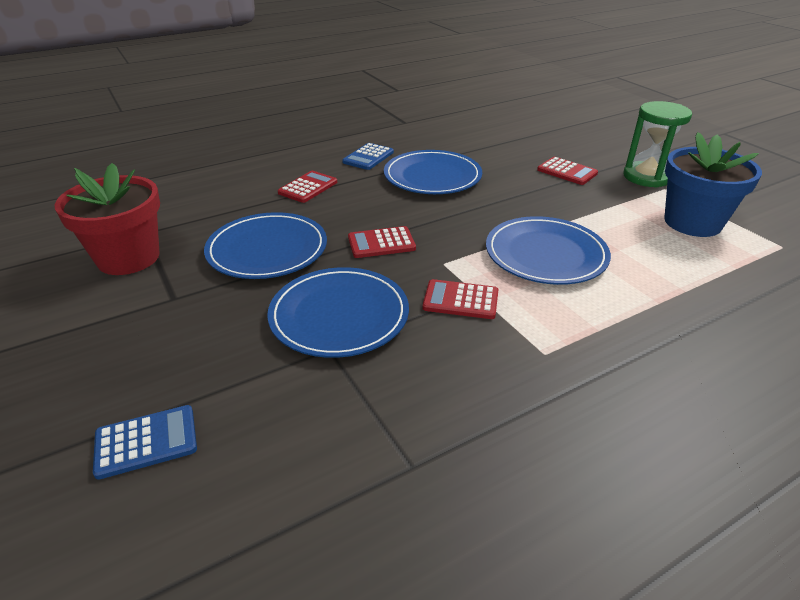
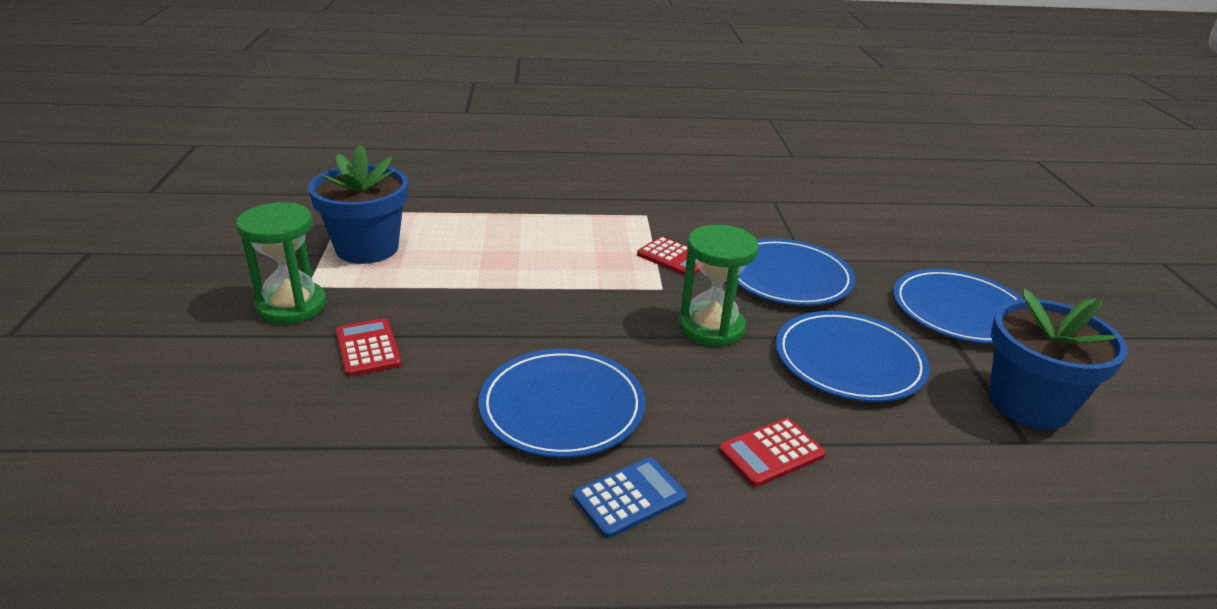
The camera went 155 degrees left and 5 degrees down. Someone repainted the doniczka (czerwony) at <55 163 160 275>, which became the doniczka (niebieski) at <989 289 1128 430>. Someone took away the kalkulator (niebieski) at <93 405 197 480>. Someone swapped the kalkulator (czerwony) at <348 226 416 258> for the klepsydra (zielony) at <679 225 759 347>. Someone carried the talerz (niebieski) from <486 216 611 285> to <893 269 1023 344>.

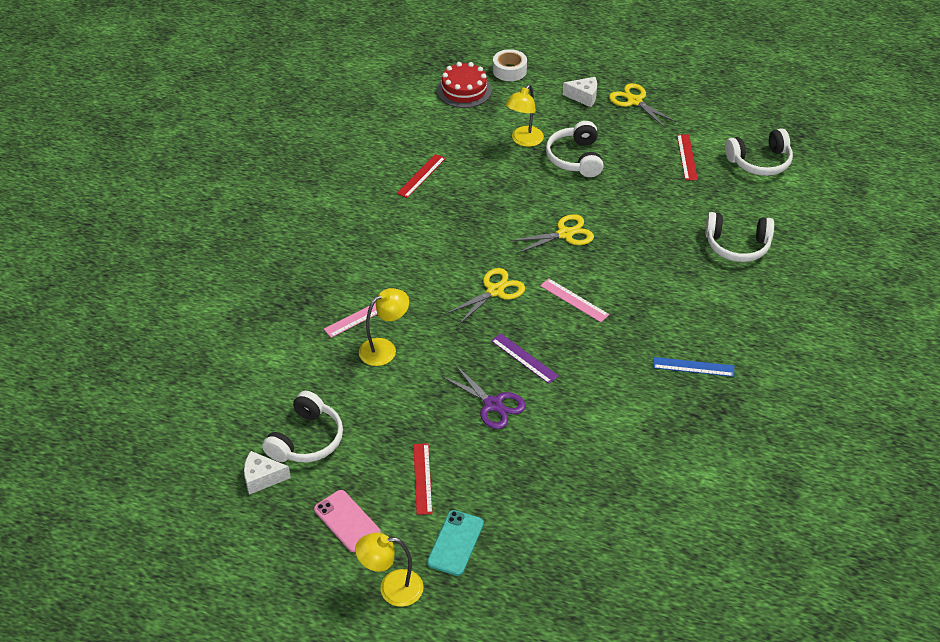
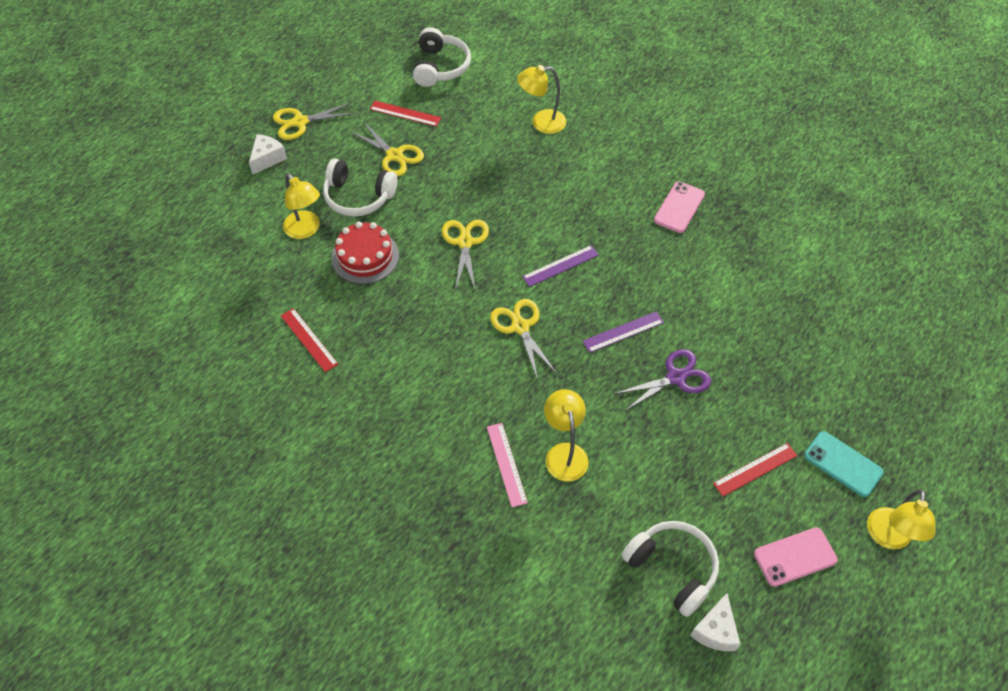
The camera went 70 degrees left and 10 degrees up. Someone rotated the linijka (czerwony) at <413 443 433 515> by 45 degrees counterclockwise. Someone carried the tort (czerwony) from <437 62 492 108> to <331 222 399 284>. Someone took away the taśma klejąca (biały) at <493 49 527 81>. Someone repainted the linijka (różowy) at <540 278 609 322>, which became the linijka (fioletowy) at <522 245 599 287>. Someone swapped the linijka (niebieski) at <653 357 734 377> for the telefon (różowy) at <654 181 705 233>. Someone swapped the słuchawki (biały) at <705 212 774 262> for the lampka (żółty) at <517 65 566 134>. Someone put down the nożyczki (żółty) at <350 121 424 177>.

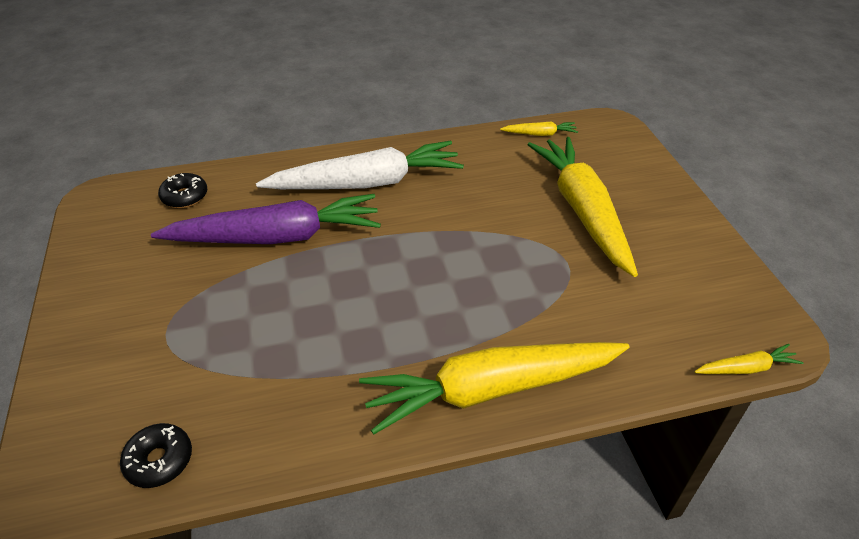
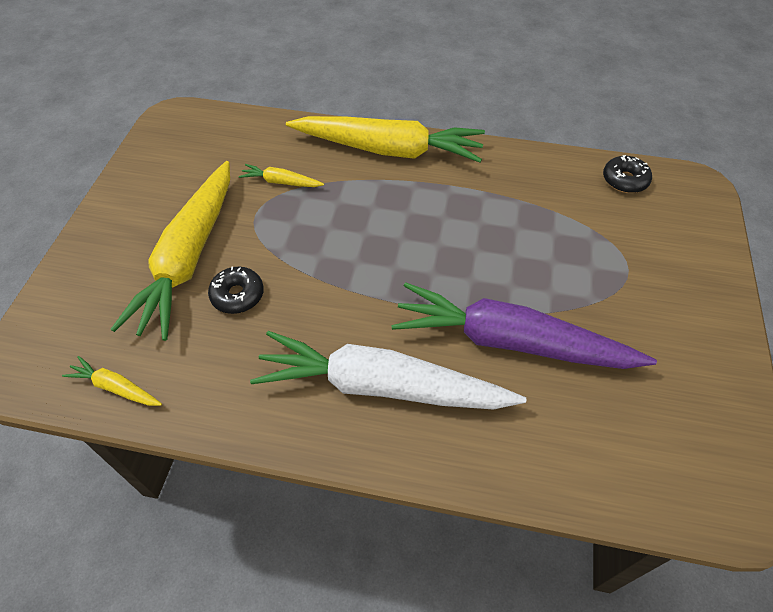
The camera went 155 degrees left and 10 degrees up. Someone carried the donut (czarny) from <158 173 208 208> to <208 266 264 314>. Someone carried the marchewka (żółty) from <694 344 803 374> to <239 164 324 187>.

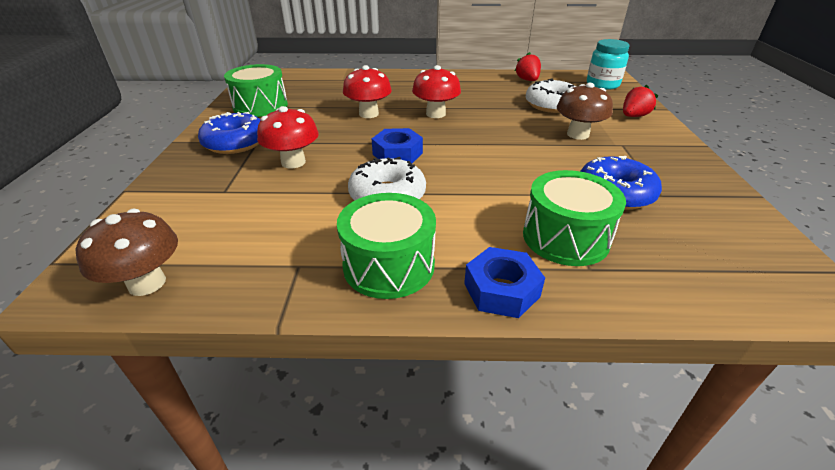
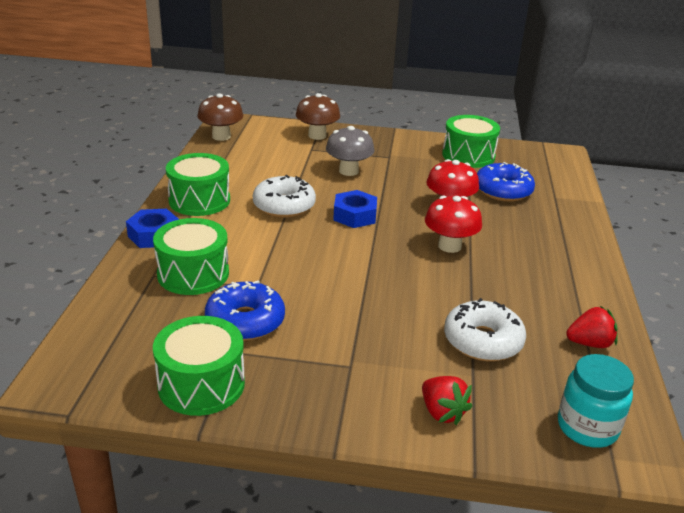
The camera went 95 degrees right and 5 degrees down. Someone carried the donut (niebieski) from <198 112 261 154> to <477 162 535 202>. Someone repainted the grzyb (czerwony) at <257 106 319 169>, which became the grzyb (szary) at <326 126 375 176>. Someone carried the grzyb (brązowy) from <557 83 613 140> to <296 93 340 140>. Someone put down the bęben (zielony) at <153 316 245 416>.

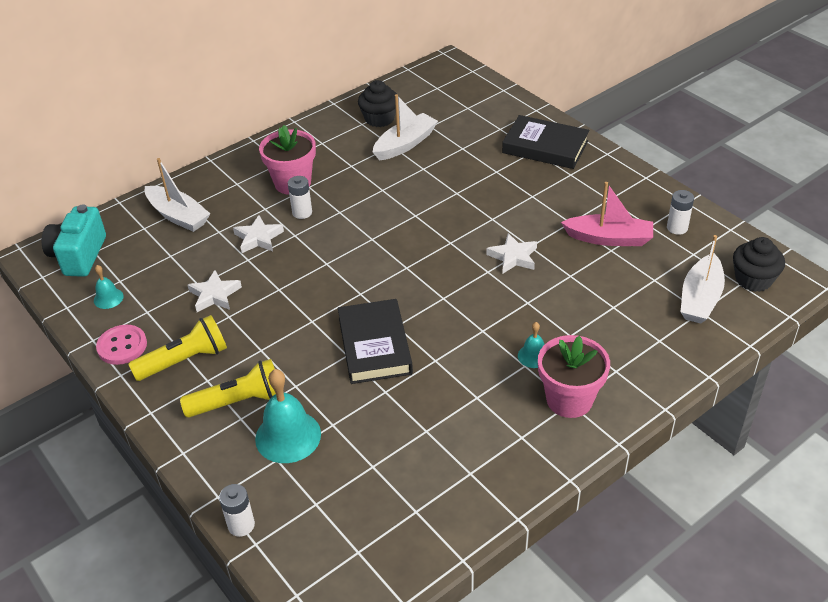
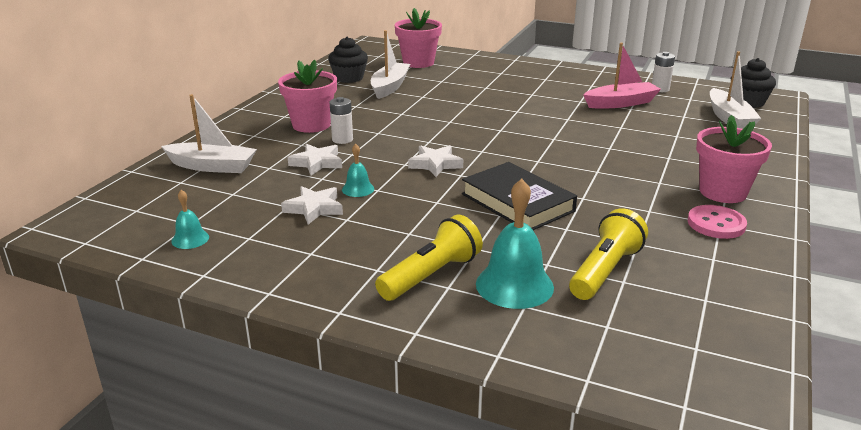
The camera went 30 degrees left and 15 degrees down. Someone took away the aparat fotograficzny (turkusowy) at <42 204 106 277>. Someone carried the guzik (różowy) from <96 325 147 365> to <688 205 747 239>. Someone carried the latarka (żółty) from <128 315 227 381> to <569 208 648 300>. Someone took away the bateria (biały) at <219 484 255 537>. Someone carried the gwiazda (biały) from <486 233 537 273> to <408 145 463 177>. Someone took away the książka (czarny) at <502 115 589 169>. Someone carried the dzwonek (turkusowy) from <518 322 544 368> to <342 144 374 197>. Someone put down the doniczka (różowy) at <395 8 442 68>.

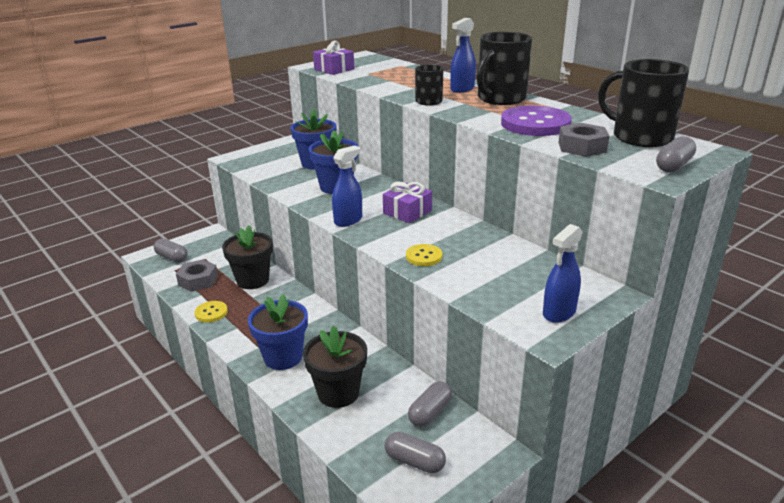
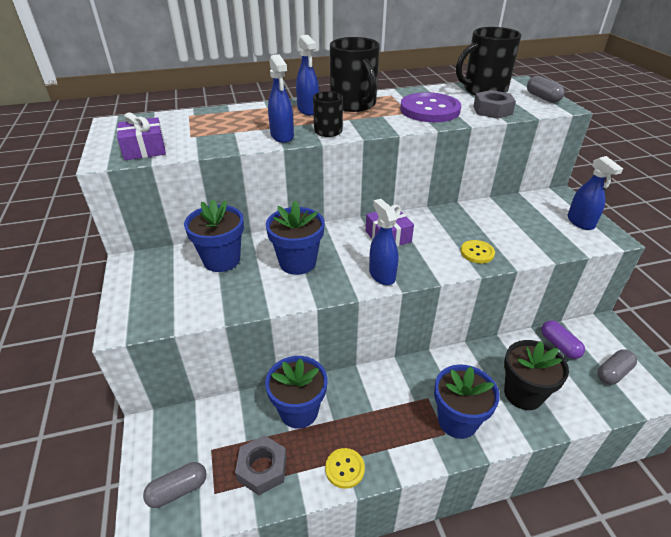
The camera went 65 degrees left and 10 degrees up. Someone repainted the doniczka (czarny) at <222 225 273 289>, which became the doniczka (niebieski) at <265 356 327 429>. Someone repainted the kapsułka (szary) at <408 381 452 427>, which became the kapsułka (fioletowy) at <541 320 585 359>. Someone put down the spryskiwacz (niebieski) at <268 54 294 143>.

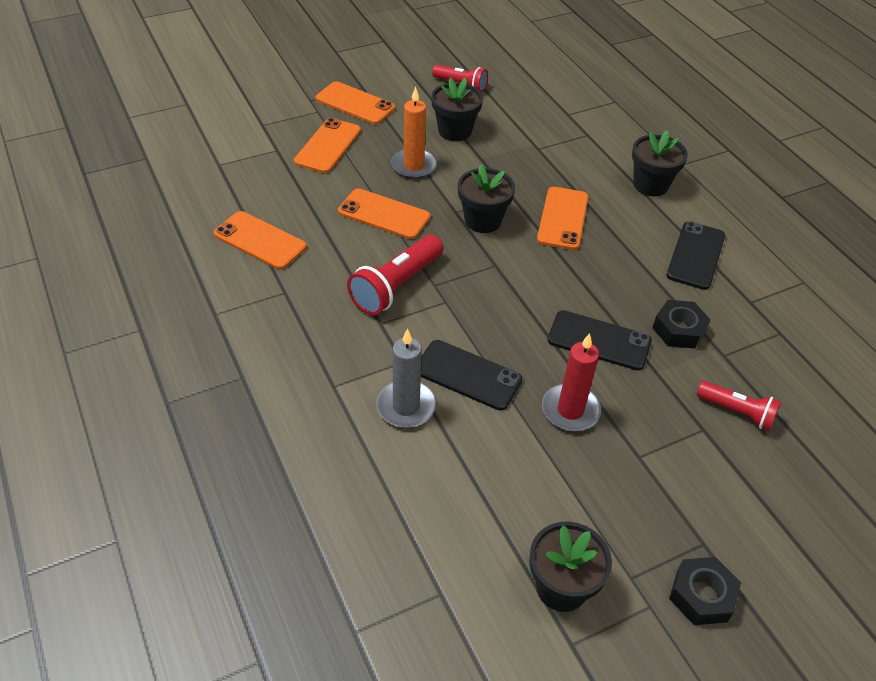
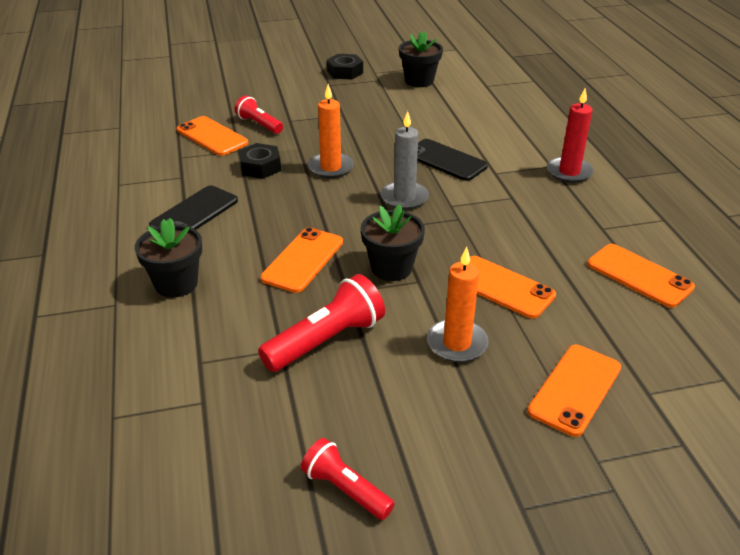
The camera went 165 degrees left and 10 degrees down. Someone carried the telefon (pomarańczowy) from <316 81 395 124> to <177 116 249 156>. Someone carried the latarka (czerwony) from <347 235 443 315> to <258 274 385 372>. Someone carried the świeca (szary) from <376 328 436 428> to <380 111 429 210>. Someone took away the doniczka (czarny) at <431 77 483 141>. Someone carried the świeca (czerwony) from <542 333 601 431> to <547 88 594 183>. Someone swapped the telefon (czarny) at <548 310 652 370> for the świeca (pomarańczowy) at <308 84 354 178>.

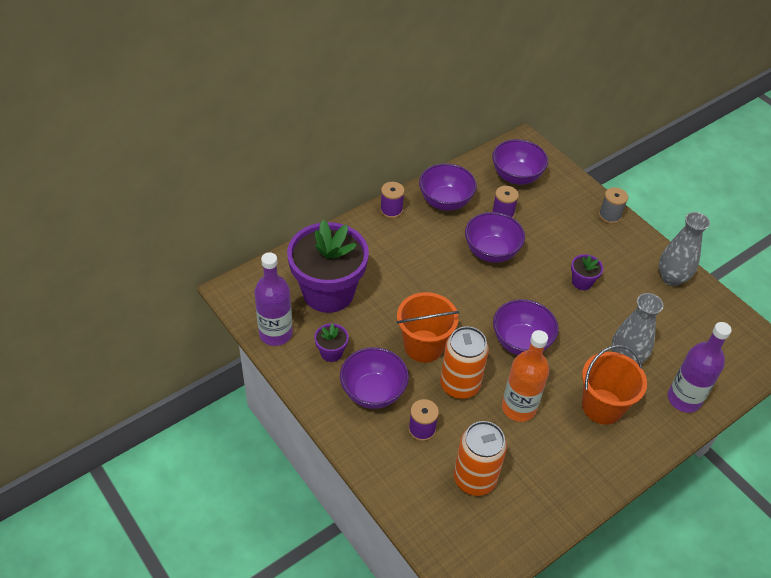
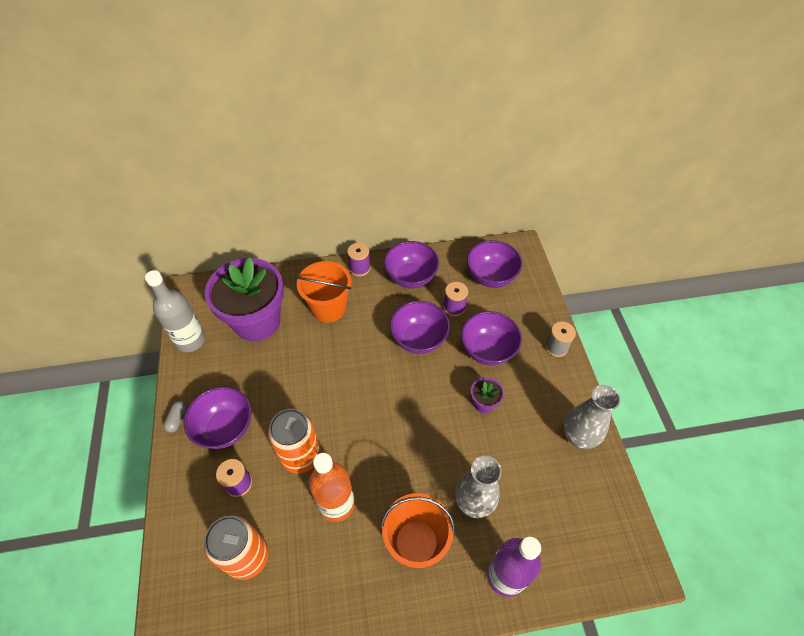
The camera went 30 degrees right and 5 degrees up. Someone repainted the butelka (fioletowy) at <254 252 293 346>, which became the butelka (szary) at <145 270 205 352>. Someone took away the doniczka (fioletowy) at <314 323 349 362>. Someone carried the wiadro (pomarańczowy) from <397 292 460 363> to <296 261 351 322>. Someone carried the miska (fioletowy) from <493 299 559 355> to <461 311 522 366>. Someone put down the kapsułka (szary) at <163 401 187 433>.

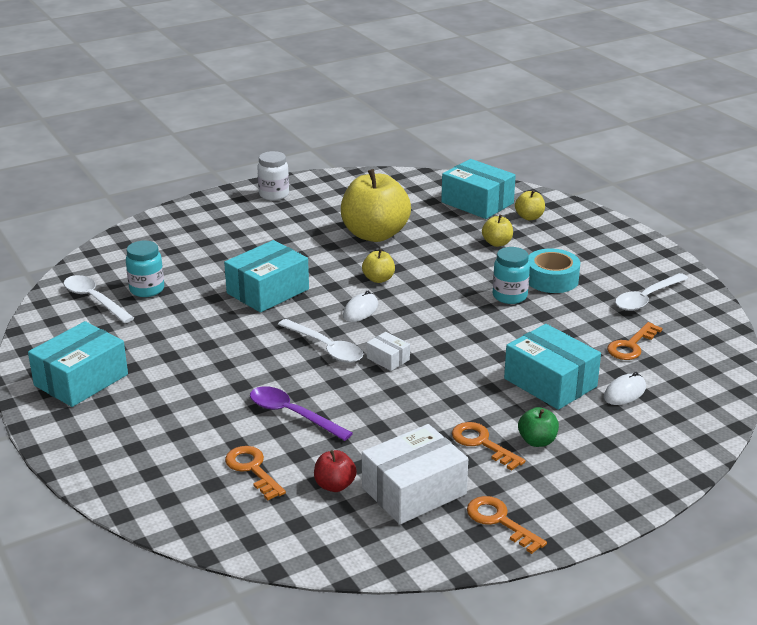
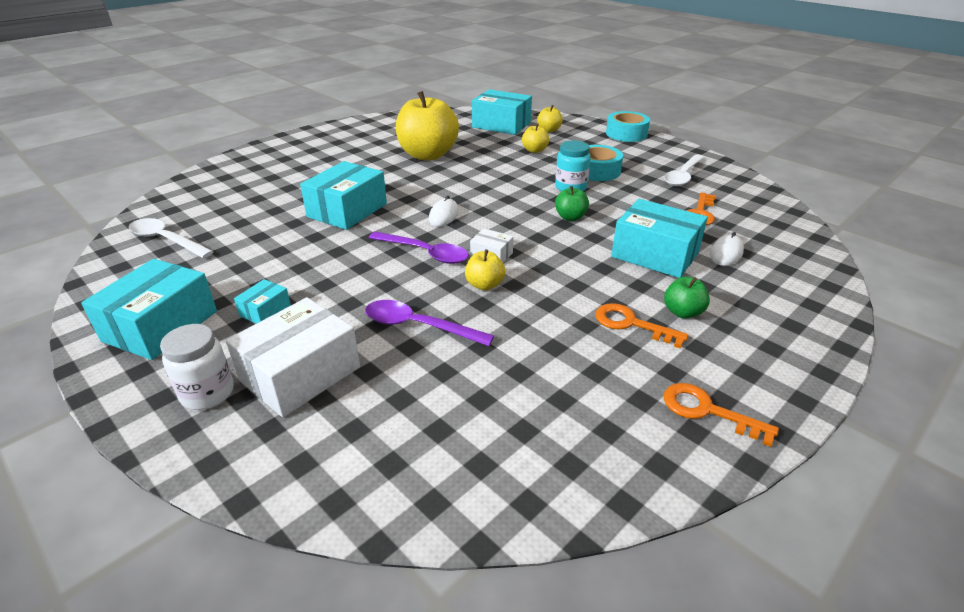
The camera went 15 degrees left and 5 degrees up. Someone took away the słoik (turkusowy) at <126 241 164 297>. Someone took away the klucz (pomarańczowy) at <225 446 286 500>. Someone carried the słoik (biały) from <257 151 289 200> to <160 324 234 410>. Someone repainted the łyżka (biały) at <278 319 363 363>, which became the łyżka (fioletowy) at <369 231 469 264>. Someone took away the jabłko (czerwony) at <314 450 357 492>. Someone carried the jabłko (żółty) from <362 249 395 283> to <465 250 505 291>. Someone carried the pudełko (biały) from <362 424 468 524> to <226 297 360 417>. Someone put down the pudełko (turkusowy) at <234 279 291 324>. Someone put down the jabłko (zielony) at <555 186 589 221>. Someone put down the taśma klejąca (turkusowy) at <606 111 650 142>.

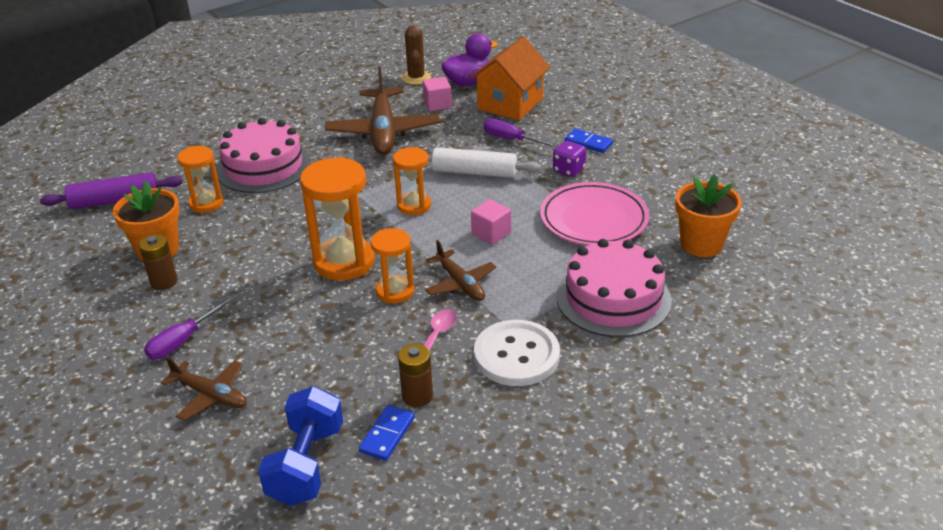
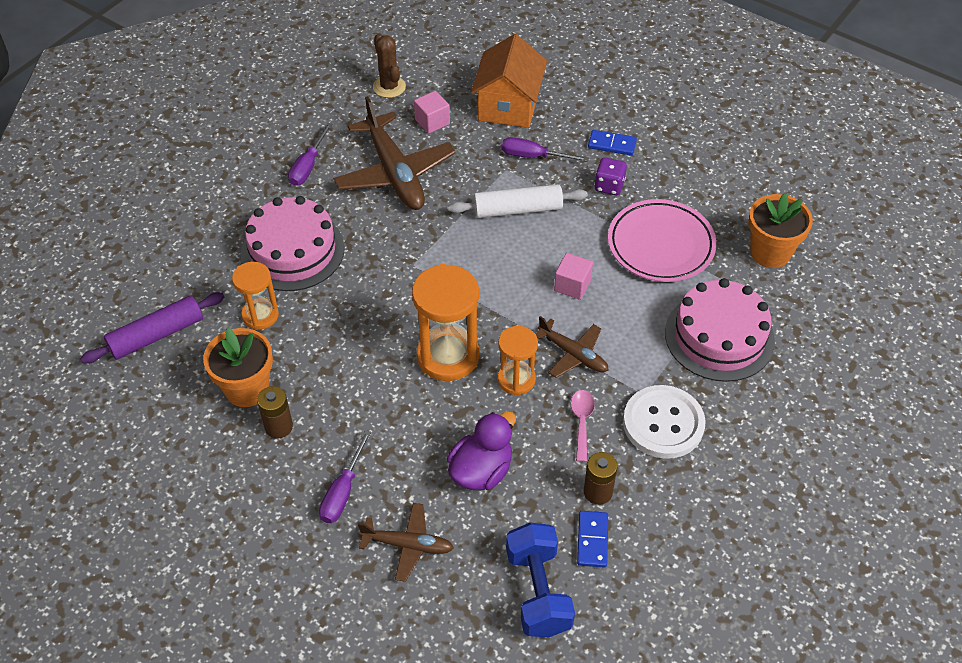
The camera went 20 degrees left and 15 degrees up. Someone took away the klepsydra (pomarańczowy) at <393 147 431 215>. Someone carried the kaczka (fioletowy) from <441 33 498 86> to <447 411 516 490>. Someone put down the śrubokręt (fioletowy) at <288 123 332 186>.

